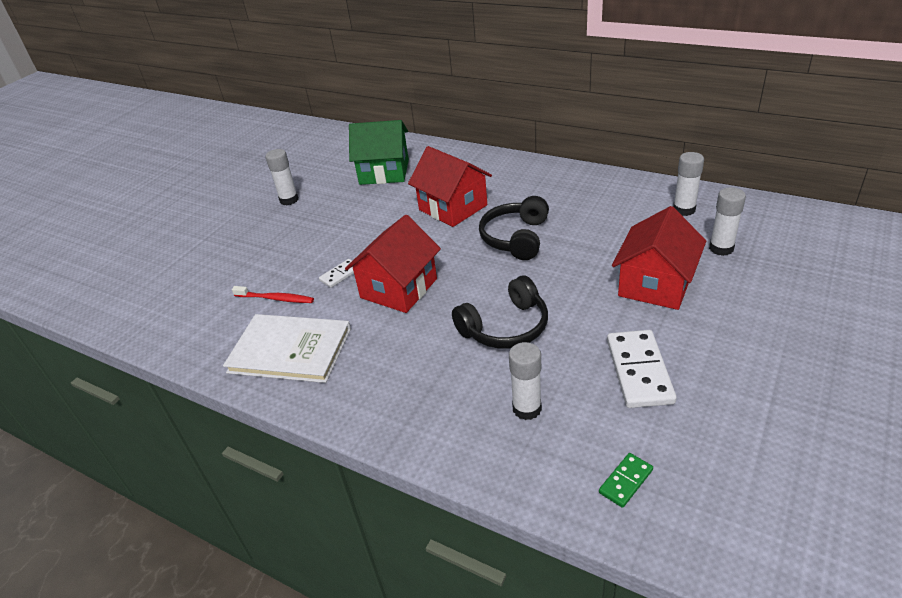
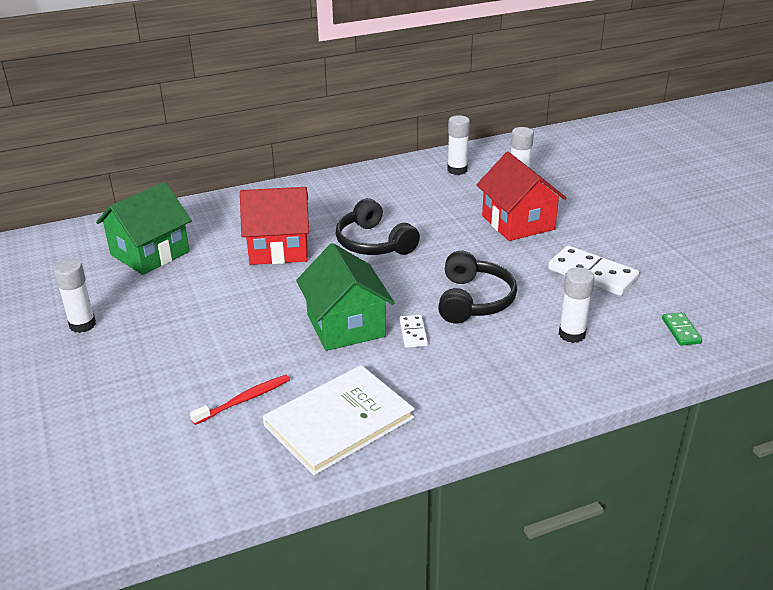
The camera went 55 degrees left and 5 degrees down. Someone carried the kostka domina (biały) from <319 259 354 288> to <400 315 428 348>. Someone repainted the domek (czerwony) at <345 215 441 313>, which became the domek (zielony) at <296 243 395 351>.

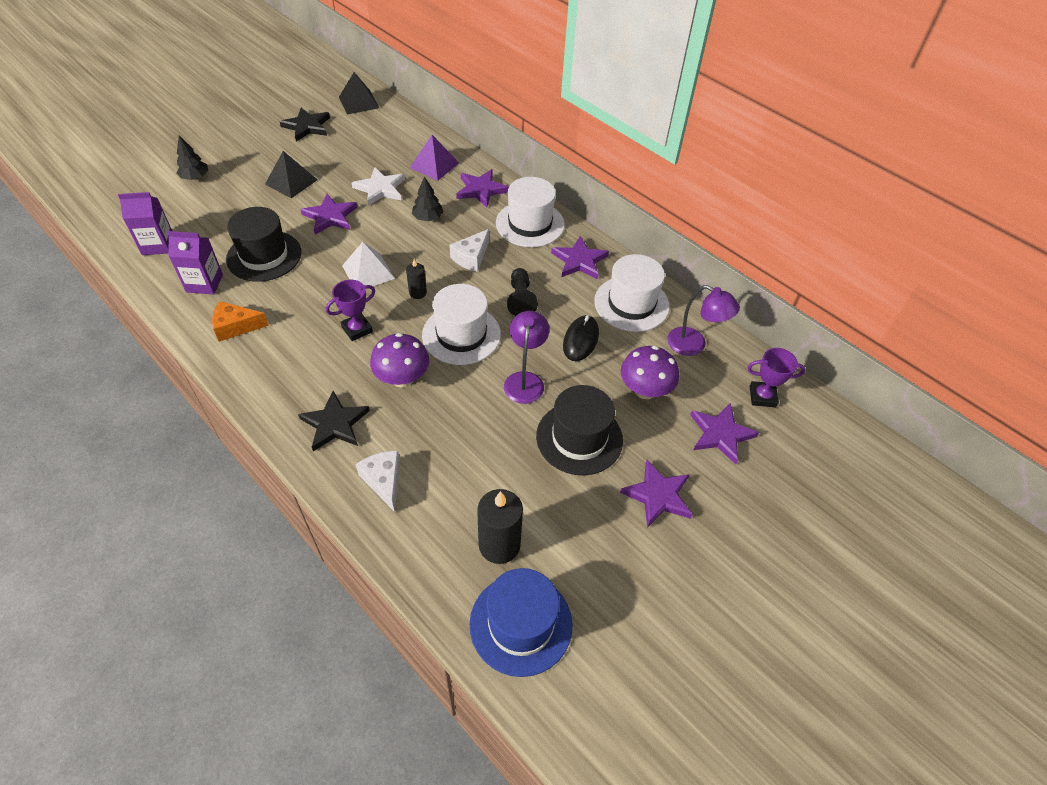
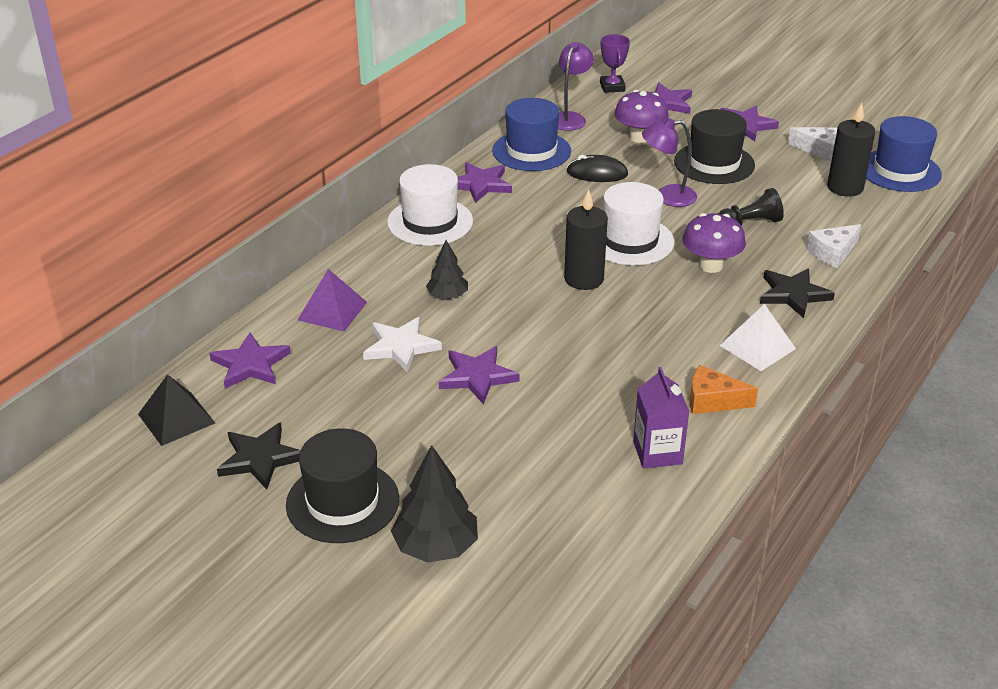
The camera went 100 degrees left and 15 degrees down. Someone took away the karton mleka (fioletowy) at <118 192 172 255>. Someone scaled the drzewko (czarny) at <177 136 208 180> by 1.62. Someone rotated the ser (pomarańczowy) at <212 301 269 342> by 120 degrees clockwise. Someone carried the kapelusz (czarny) from <226 207 301 282> to <286 428 399 543>. Someone took away the piramida (czarny) at <265 151 317 198>. Someone took away the puchar (fioletowy) at <326 280 375 341>. Someone carried the piramida (biały) from <342 242 395 286> to <719 304 796 371>. Someone scaled the świeca (czarny) at <406 259 427 299> by 1.85. Someone carried the ser (biały) from <450 229 489 272> to <788 127 838 161>. Someone carried the gwiazda (fioletowy) from <456 169 509 208> to <209 333 291 389>. Someone carried the pionek (czarny) from <507 268 538 316> to <719 188 784 225>. Someone repainted the kapelusz (biały) at <594 254 670 332>, which became the kapelusz (niebieski) at <492 98 571 171>.

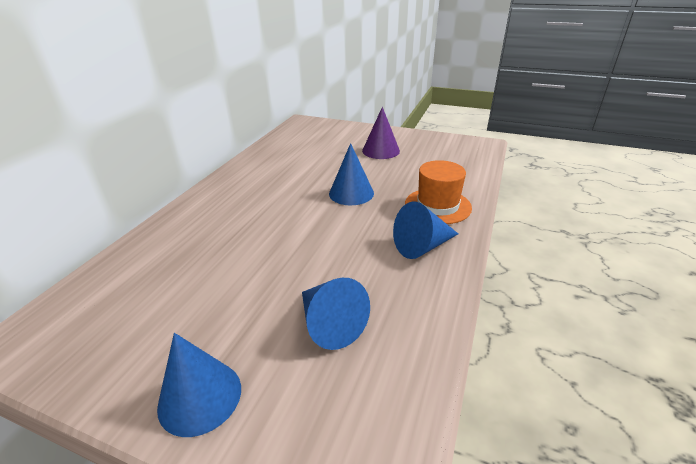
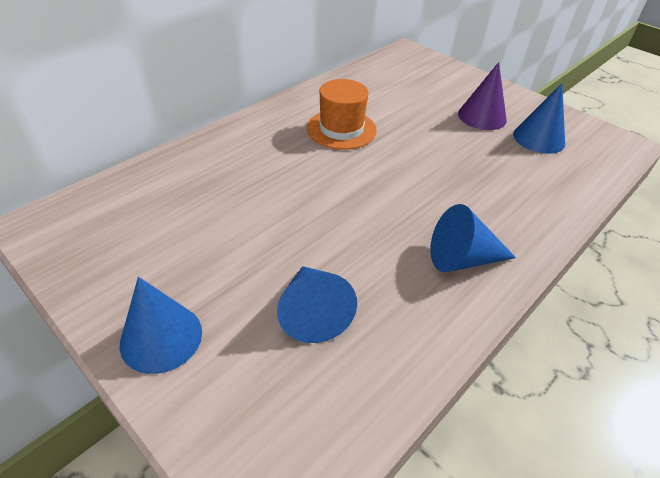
The camera went 20 degrees right and 10 degrees up. Someone carried the stożek (niebieski) from <329 143 374 205> to <513 83 565 154>. Someone carried the kapelusz (pomarańczowy) from <405 160 472 224> to <307 79 377 150>.

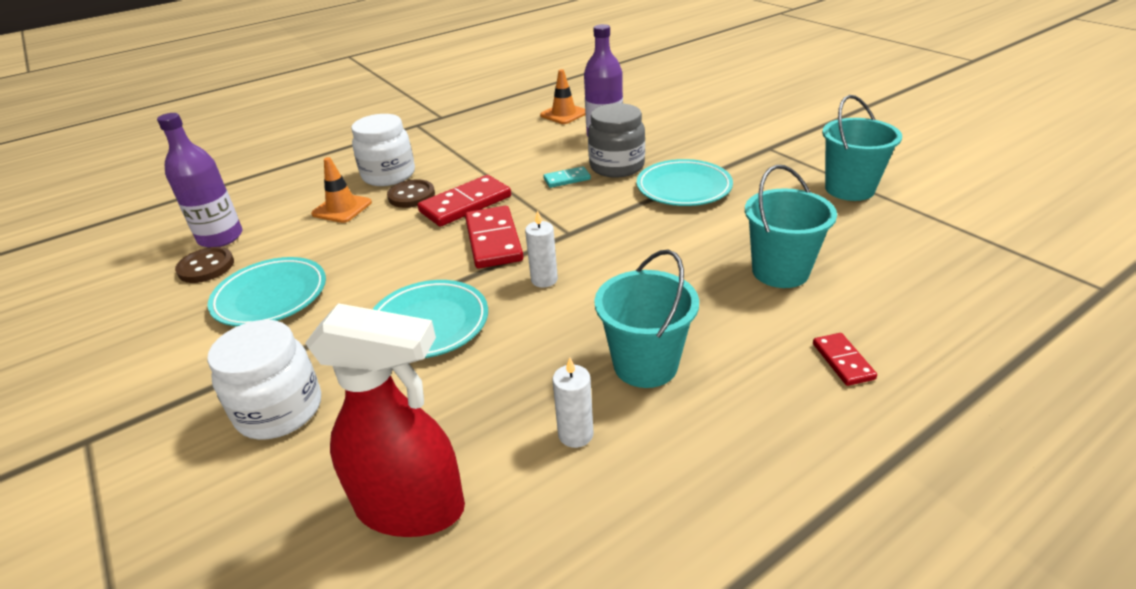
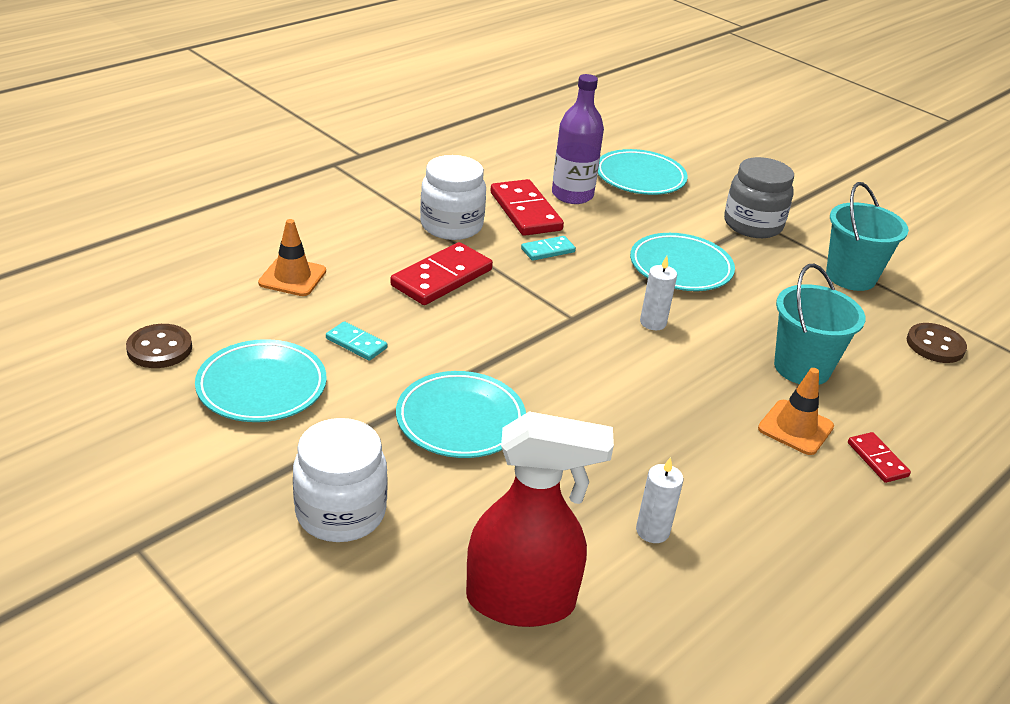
The camera went 15 degrees left and 0 degrees up. Someone took away the butelka (fioletowy) at <157 113 242 248>. Someone carried the słoik (biały) from <351 114 415 186> to <420 155 486 240>. Someone carried the guzik (brązowy) from <387 179 435 208> to <907 323 967 363>. Someone carried the kostka domina (czerwony) from <465 206 523 269> to <490 179 564 236>. Someone carried the świeca (biały) from <525 210 558 288> to <640 256 677 330>. Someone carried the pachołek (pomarańczowy) from <540 69 585 124> to <758 368 834 455>. Someone carried the słoik (szary) from <588 103 645 178> to <724 157 794 238>. Someone took away the wiadro (turkusowy) at <594 250 699 388>. Someone put down the kostka domina (turkusowy) at <326 321 387 361>. Someone put down the talerz (turkusowy) at <598 149 688 195>.

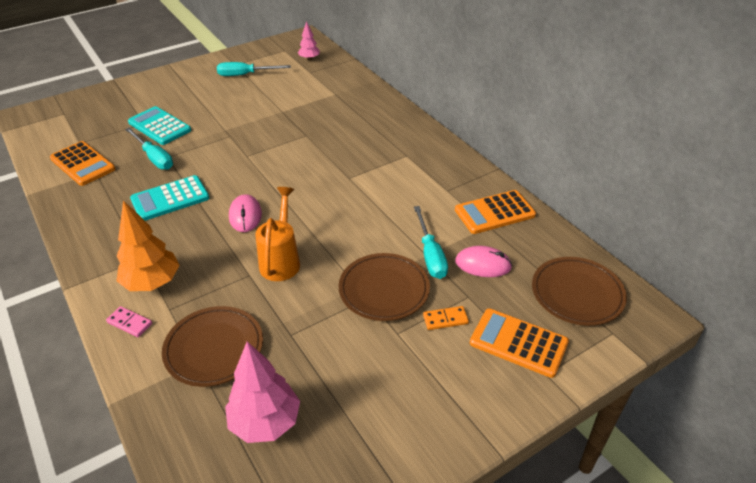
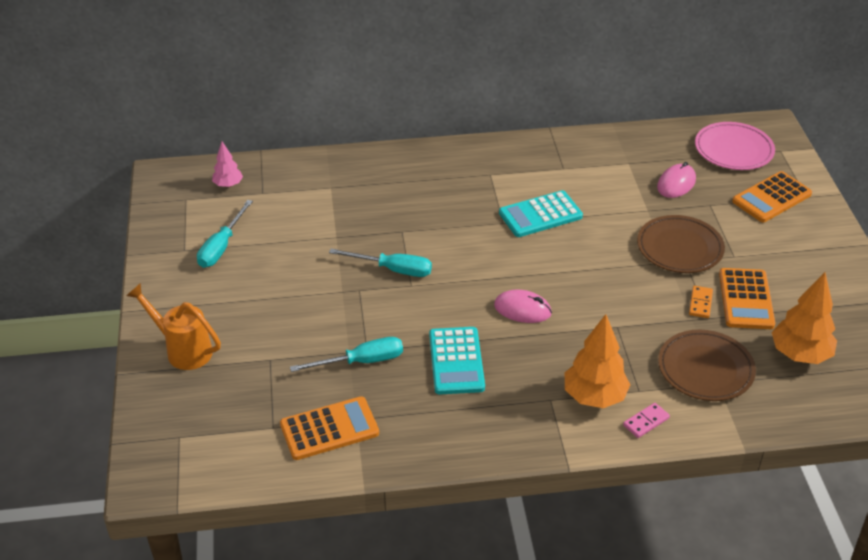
The camera went 65 degrees left and 0 degrees up. Someone carried the kalkulator (turkusowy) from <128 106 191 145> to <499 190 583 237>. Someone repainted the drzewko (różowy) at <225 342 300 443>, which became the drzewko (pomarańczowy) at <772 272 837 364>. Someone carried the konewka (pomarańczowy) from <255 187 300 281> to <126 283 221 370>. Someone carried the śrubokręt (turkusowy) from <414 206 448 279> to <329 249 432 277>. Someone carried the kostka domina (pomarańczowy) from <423 306 469 330> to <689 286 713 318>. Someone carried the kalkulator (pomarańczowy) from <455 190 536 234> to <719 268 775 329>. Someone repainted the talerz (brązowy) at <532 257 627 326>, which became the talerz (różowy) at <695 122 775 170>.

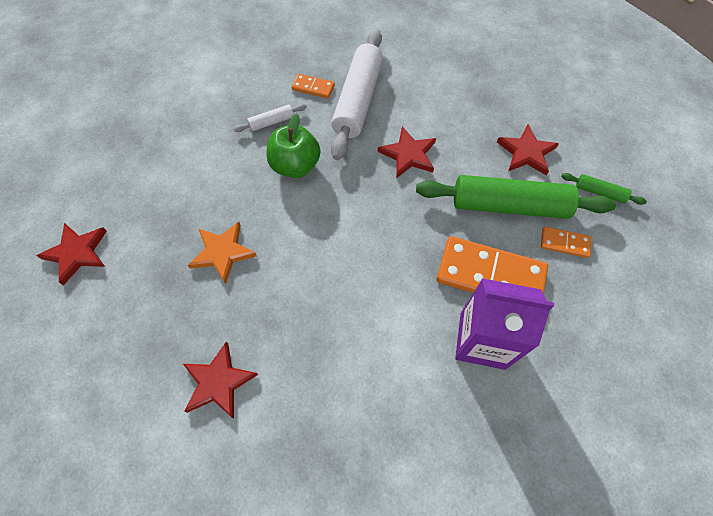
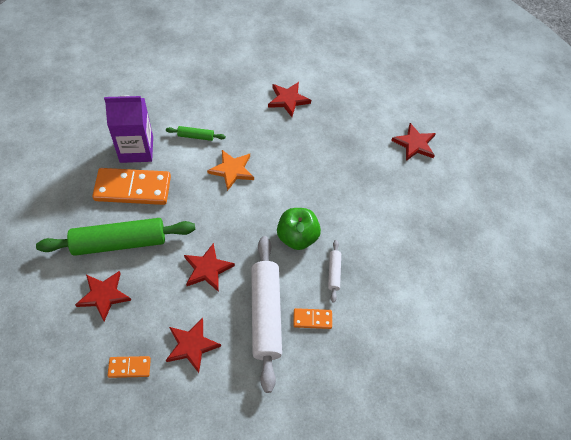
The camera went 160 degrees right and 5 degrees down. Someone carried the gwiazda (pomarańczowy) from <187 222 257 284> to <207 150 254 191>. Someone rotated the wałek do ciasta (biały) at <234 104 307 132> by 45 degrees counterclockwise. Someone carried the kostka domina (pomarańczowy) from <541 227 591 258> to <107 356 151 378>. Someone carried the wałek do ciasta (zielony) from <561 173 647 205> to <166 126 226 141>. Someone put down the gwiazda (czerwony) at <166 318 221 373>.

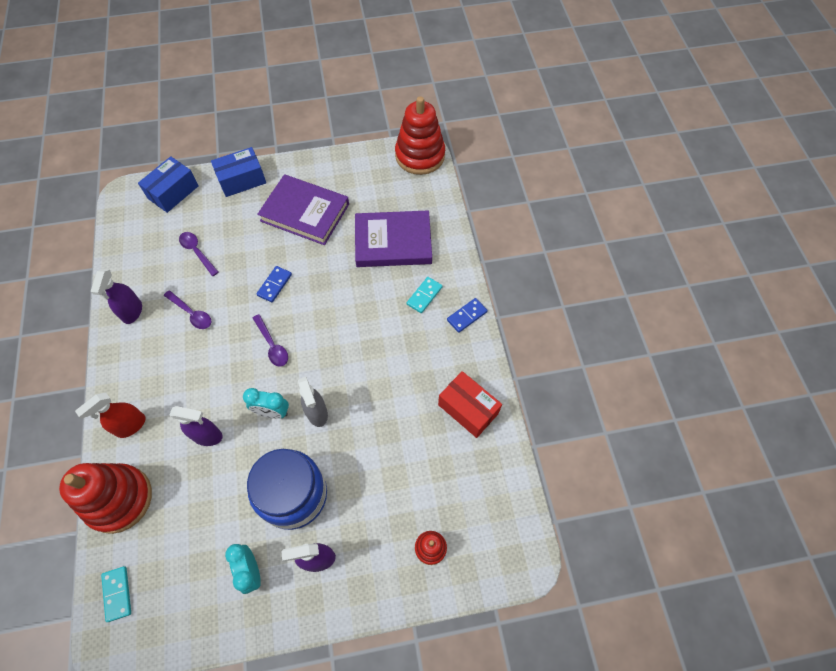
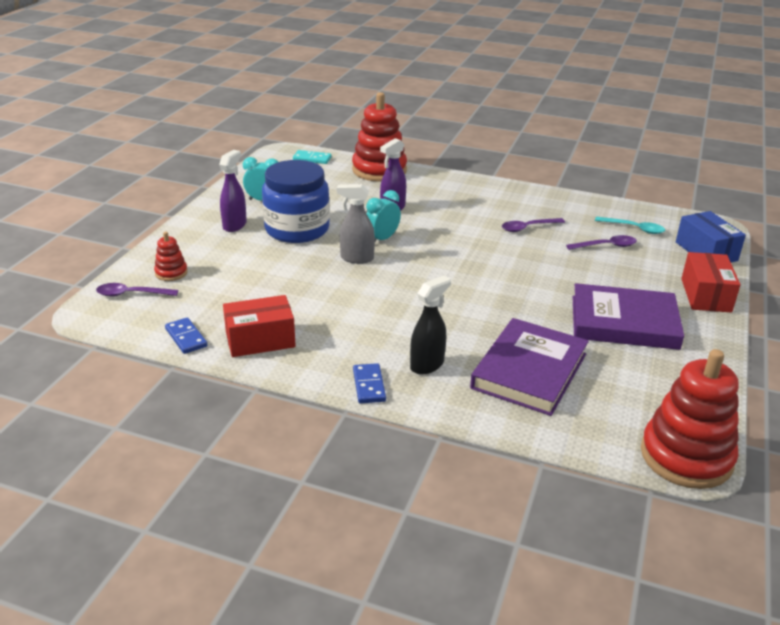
The camera went 120 degrees right and 30 degrees down. Someone took away the spryskiwacz (czerwony) at <75 393 145 438>. Someone took away the spryskiwacz (fioletowy) at <91 269 142 324>. Someone repainted the pudełko (niebieski) at <211 147 266 197>, which became the pudełko (czerwony) at <681 252 741 313>. Someone carried the łyżka (fioletowy) from <253 314 288 367> to <96 283 178 297>. Someone carried the kostka domina (niebieski) from <256 266 292 303> to <165 317 207 354>. Someone rotated the książka (fioletowy) at <257 174 349 245> by 45 degrees clockwise. Someone swapped the kostka domina (turkusowy) at <407 277 442 313> for the spryskiwacz (czarny) at <410 276 451 375>. Someone put down the łyżka (turkusowy) at <595 217 665 234>.

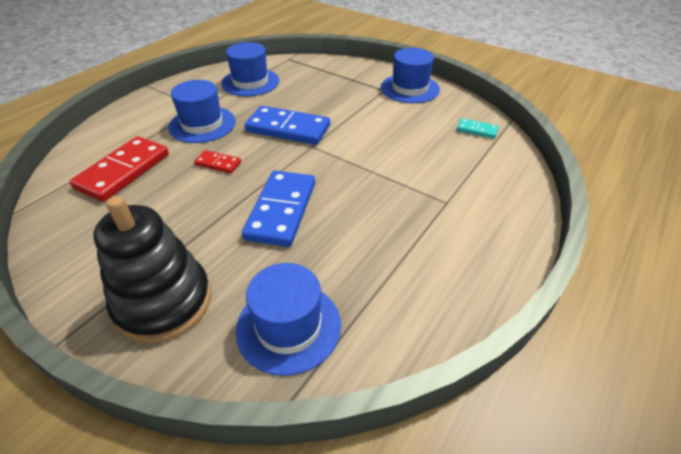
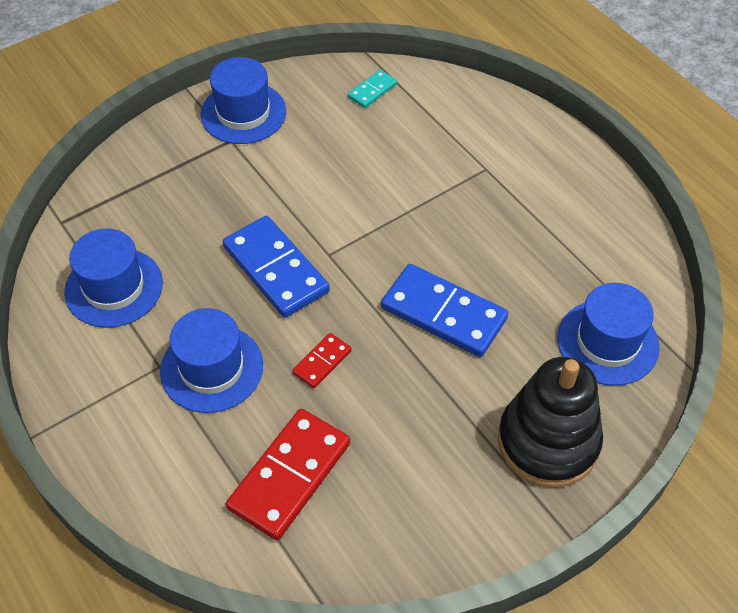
The camera went 70 degrees left and 10 degrees up. Someone rotated the kostka domina (czerwony) at <69 136 169 202> by 75 degrees clockwise. Someone rotated the kostka domina (niebieski) at <244 106 330 145> by 75 degrees counterclockwise.

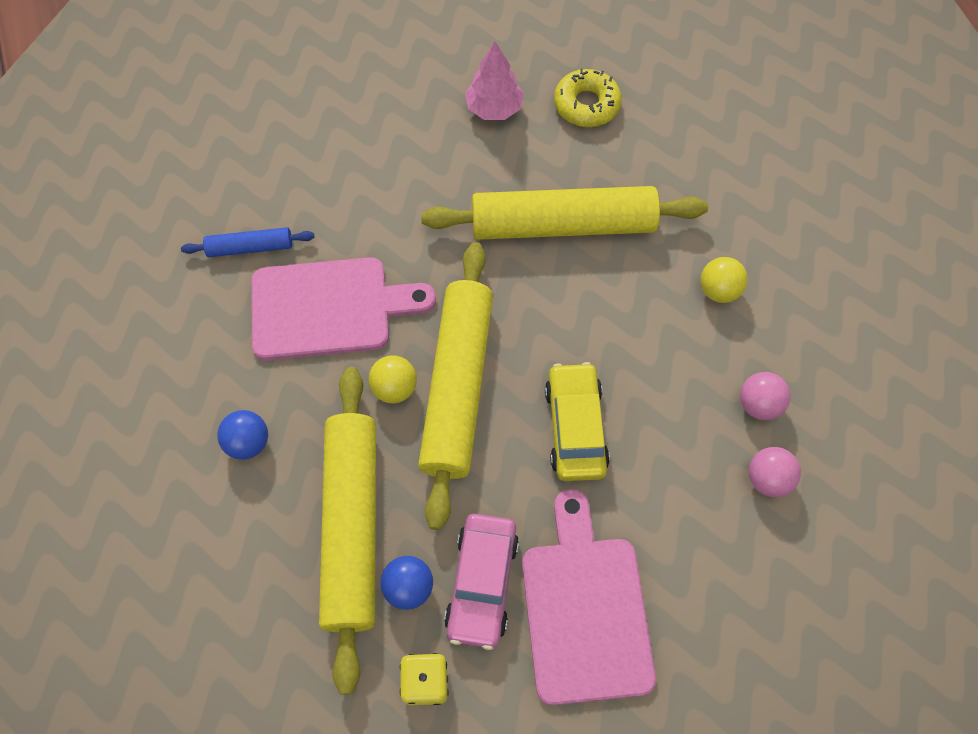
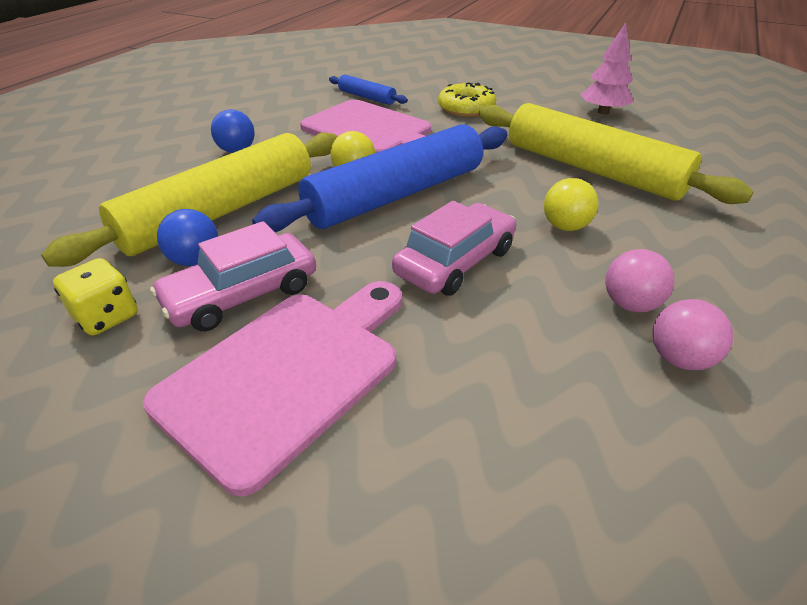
The camera went 45 degrees right and 25 degrees down. Someone repainted the wałek do ciasta (żółty) at <418 242 493 530>, which became the wałek do ciasta (niebieski) at <252 124 508 232>. Someone repainted the samochód (żółty) at <545 362 610 481>, which became the samochód (różowy) at <392 201 516 296>. Someone carried the donut (żółty) from <554 69 622 127> to <438 82 496 117>. Someone carried the piłka (żółty) from <701 257 748 303> to <544 178 599 231>. Someone carried the piłka (różowy) from <749 447 801 497> to <605 249 675 312>.

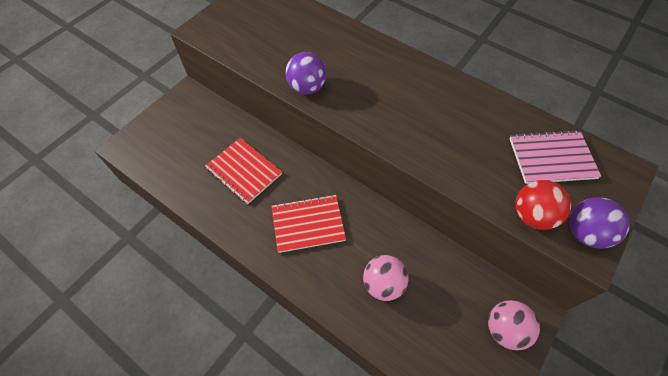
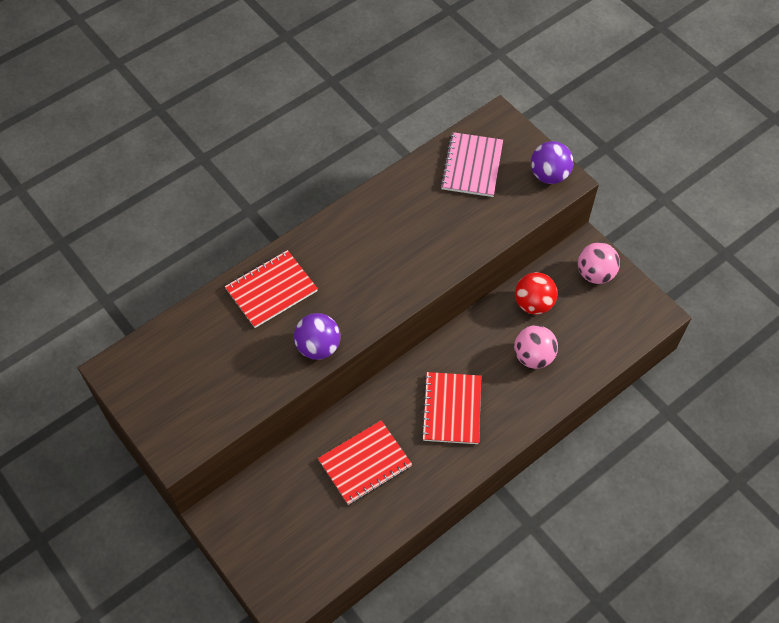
The camera went 75 degrees left and 0 degrees up. Someone carried the piłka (czerwony) from <515 180 571 230> to <515 272 558 315>. Someone put down the zeszyt (czerwony) at <225 250 318 328>.

